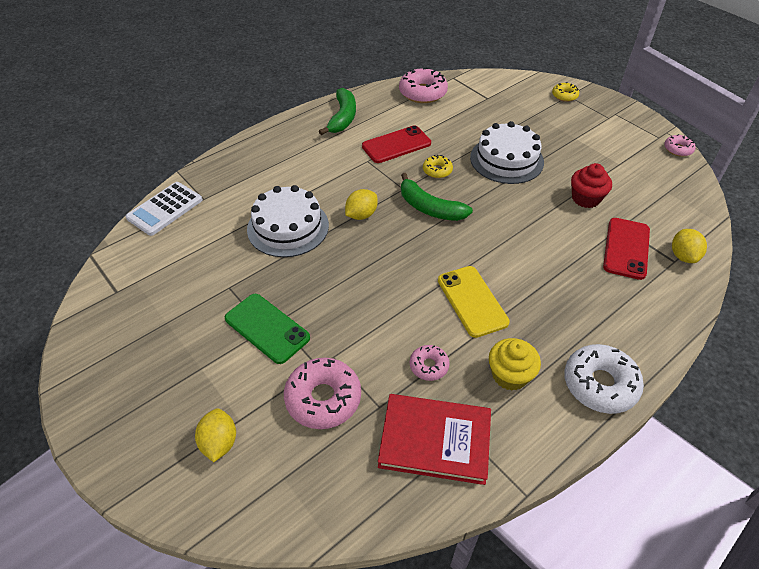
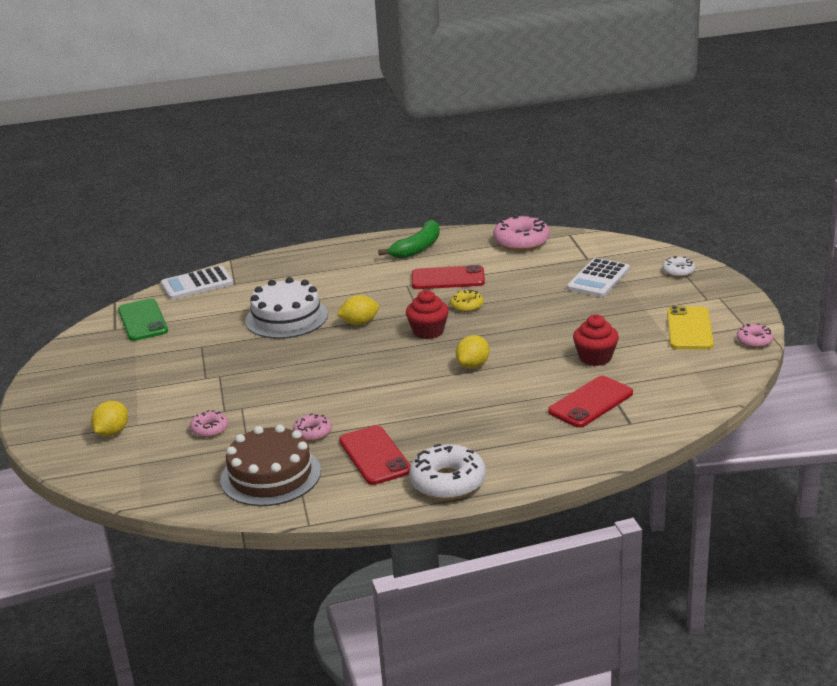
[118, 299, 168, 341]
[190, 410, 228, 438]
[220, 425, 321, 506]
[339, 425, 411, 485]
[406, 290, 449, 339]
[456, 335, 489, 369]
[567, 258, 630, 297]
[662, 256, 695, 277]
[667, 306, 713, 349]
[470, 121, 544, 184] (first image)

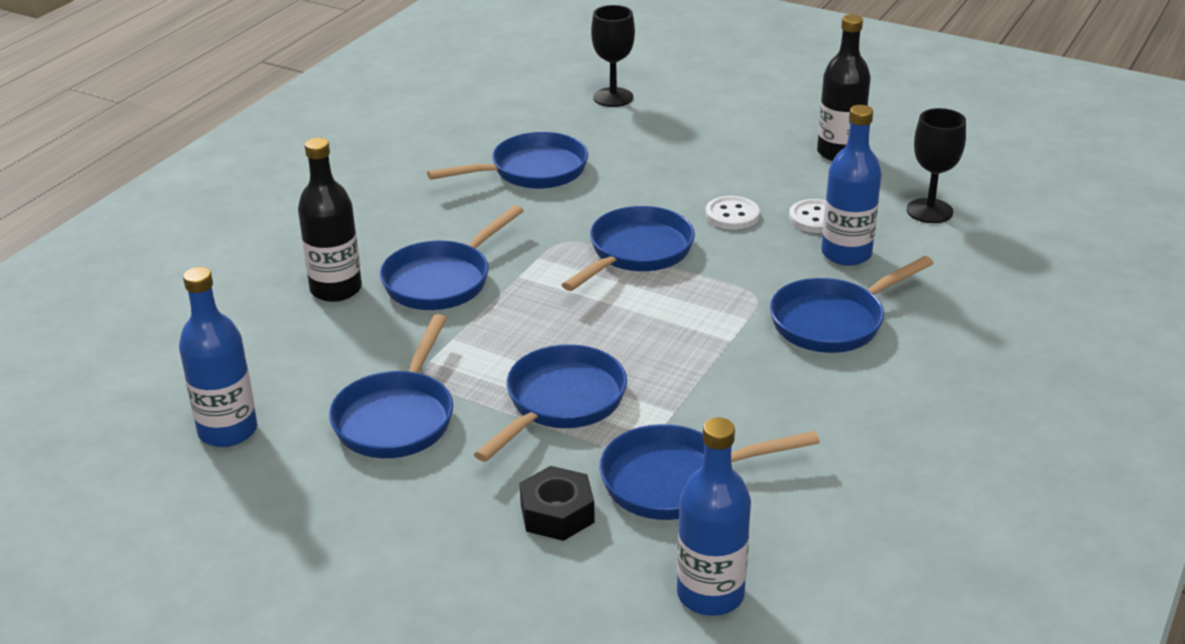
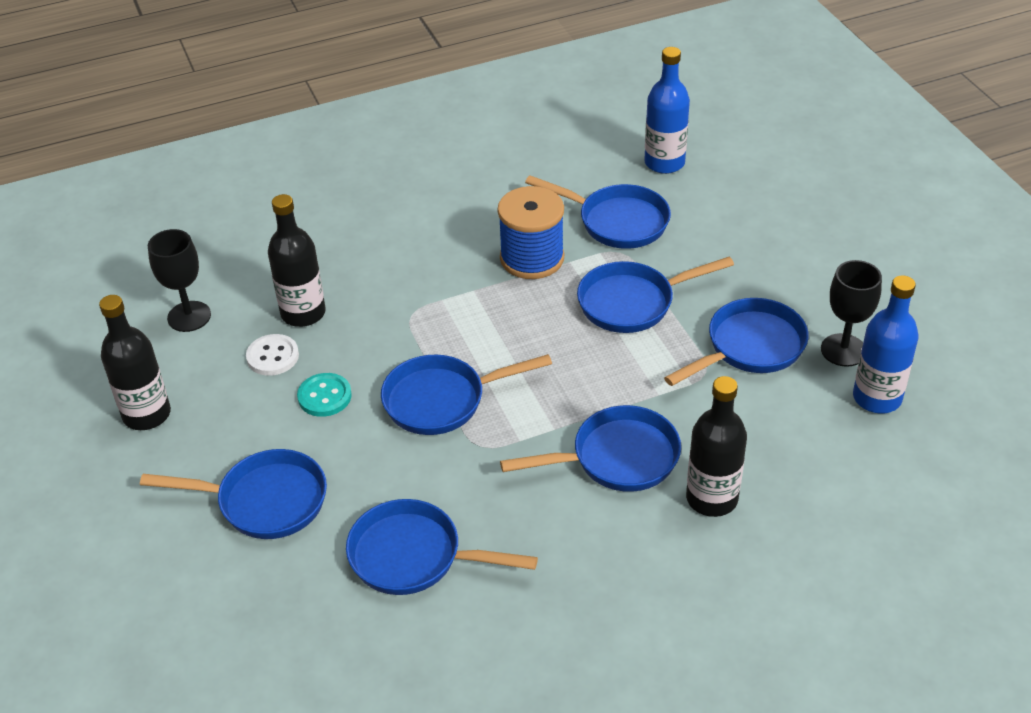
[140, 449, 327, 539]
[268, 194, 326, 327]
[297, 373, 352, 417]
[498, 186, 564, 279]
[821, 260, 882, 367]
[520, 466, 595, 541] (first image)

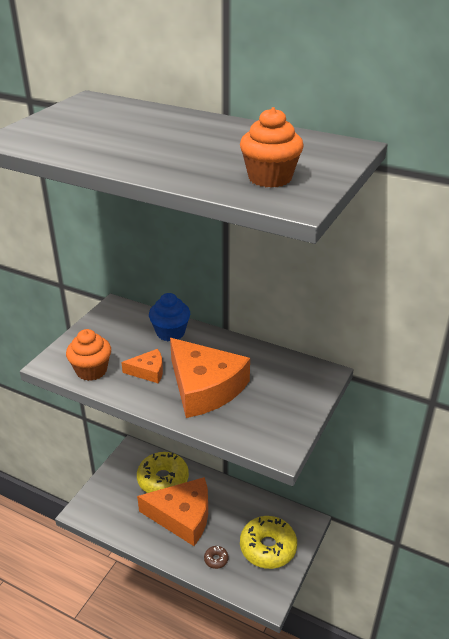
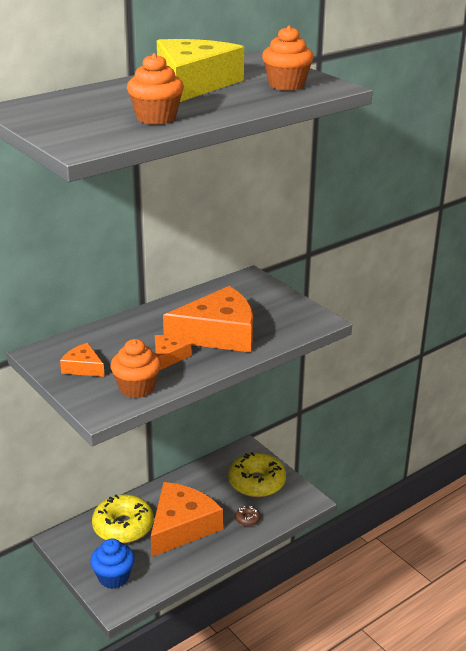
[60, 343, 105, 377]
[90, 539, 134, 589]
[127, 53, 184, 125]
[157, 39, 244, 102]

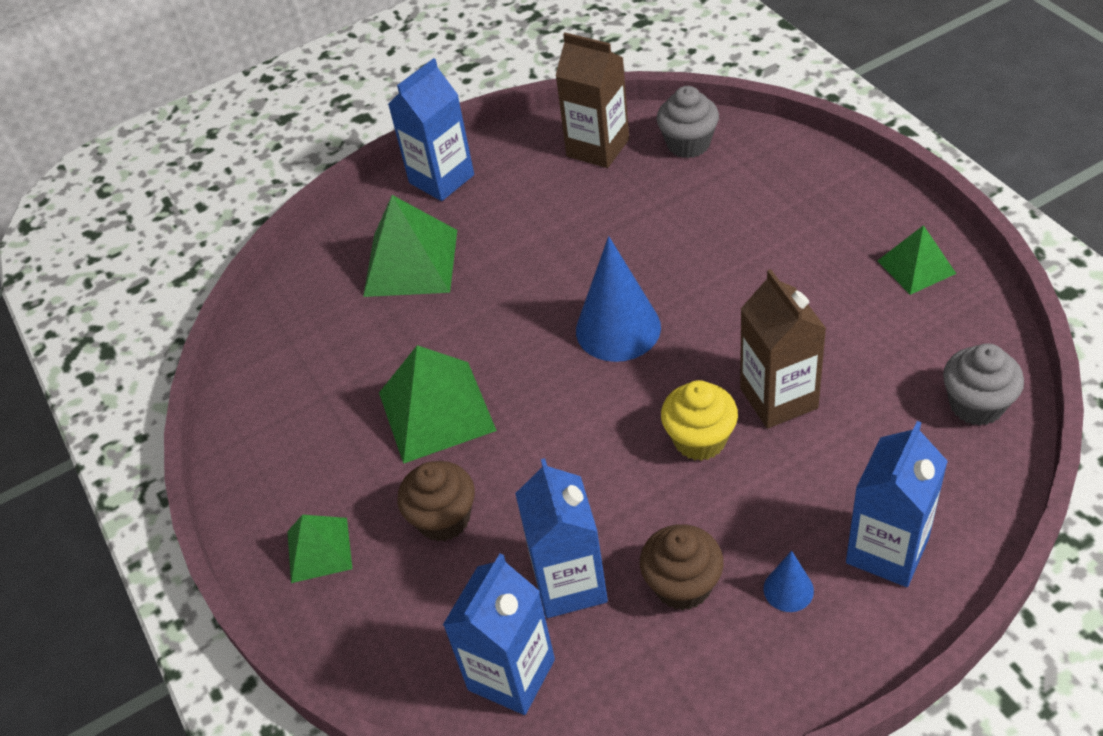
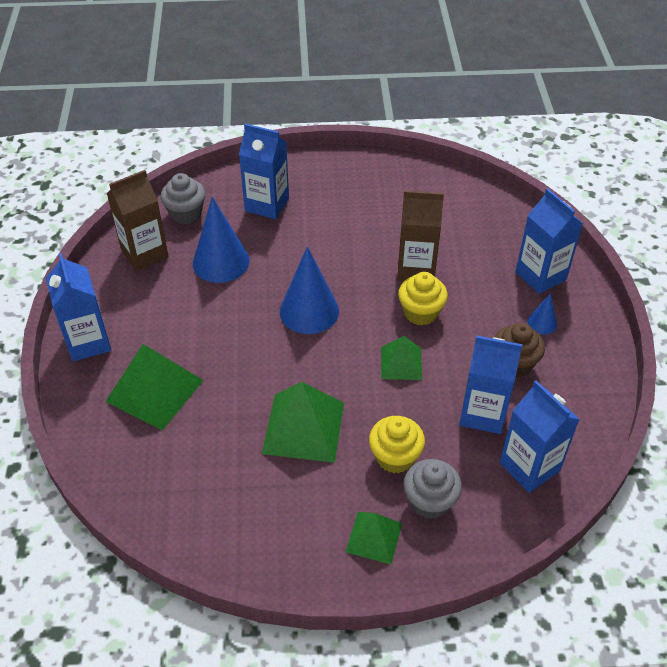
[193, 197, 250, 283]
[239, 124, 289, 219]
[369, 416, 425, 474]
[381, 336, 422, 380]
[404, 459, 462, 519]

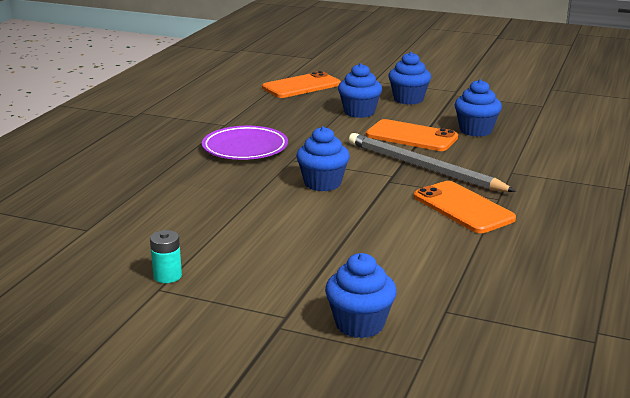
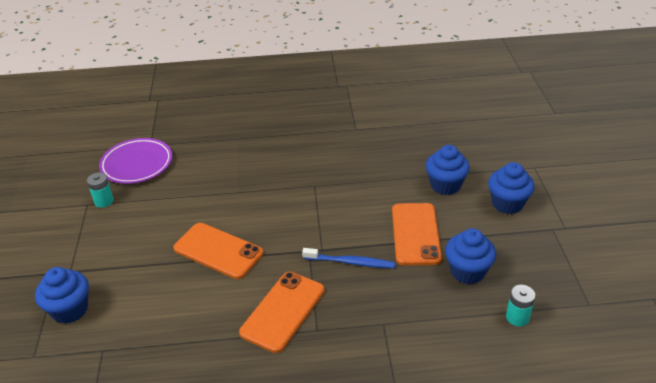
[99, 138, 172, 184]
[173, 223, 263, 279]
[302, 248, 395, 268]
[506, 285, 535, 327]
[296, 126, 350, 191] (first image)

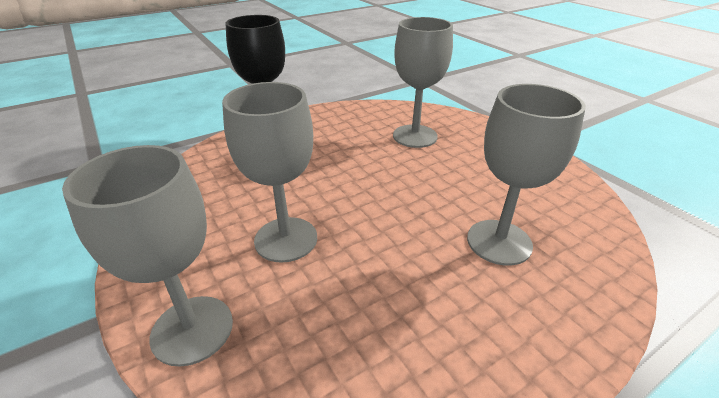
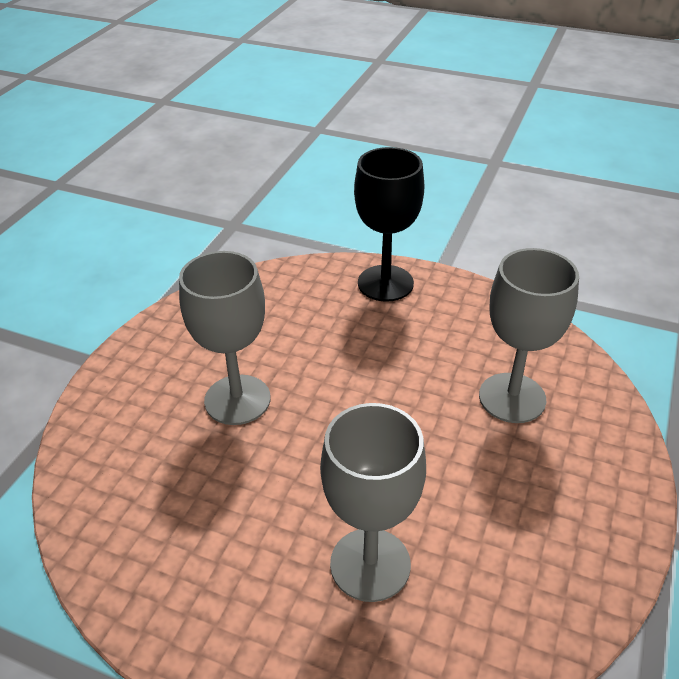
[62, 145, 233, 367] (first image)

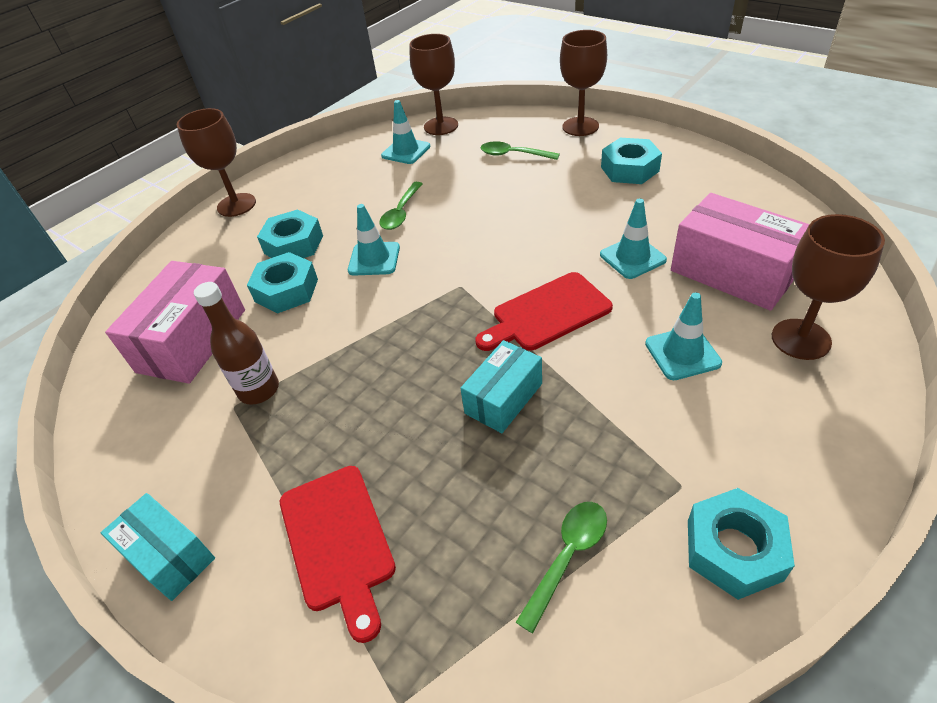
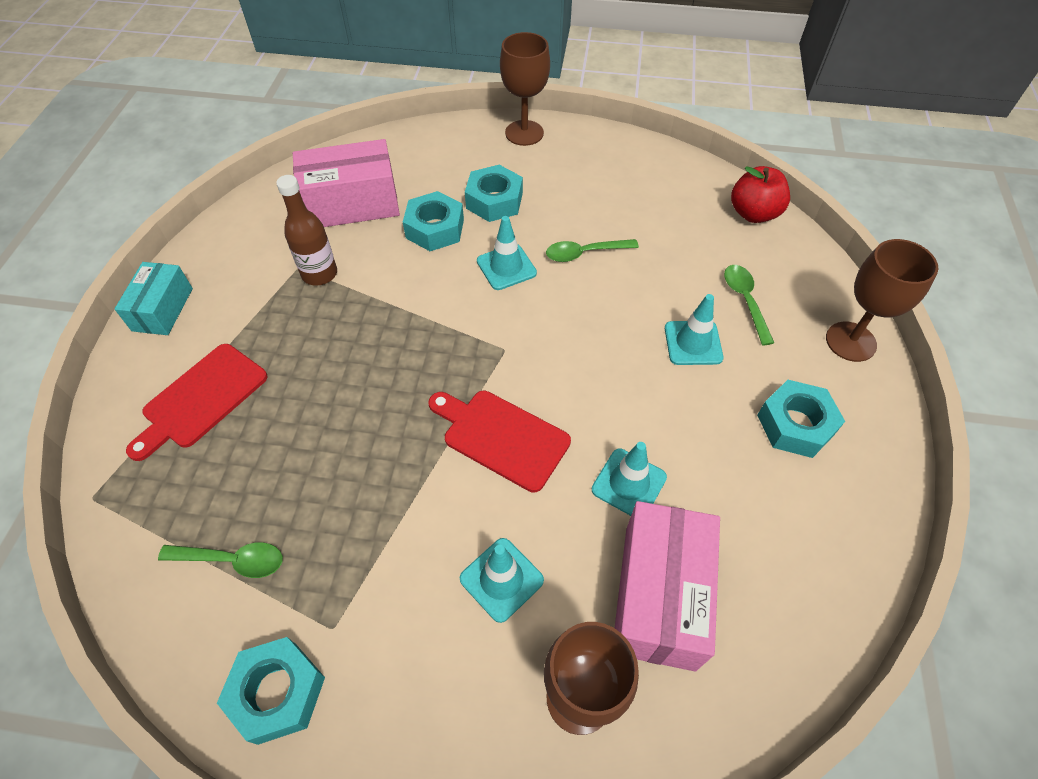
[665, 294, 724, 365]
[731, 166, 790, 223]
[460, 340, 542, 433] (first image)

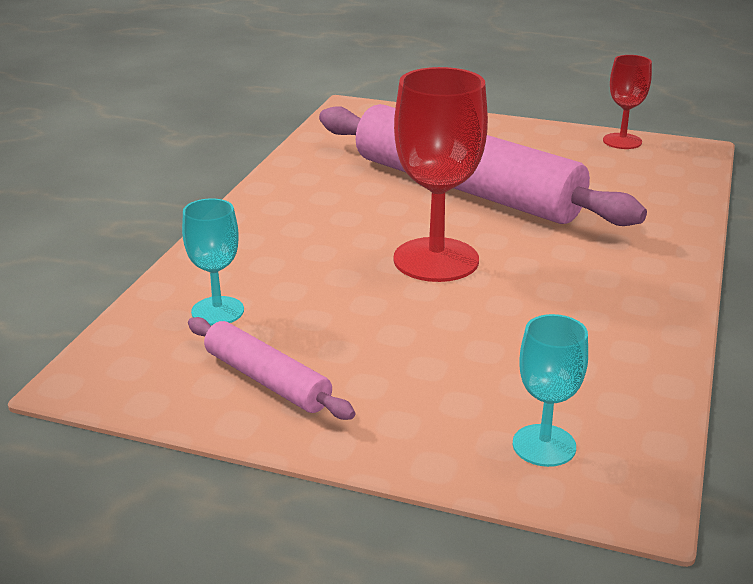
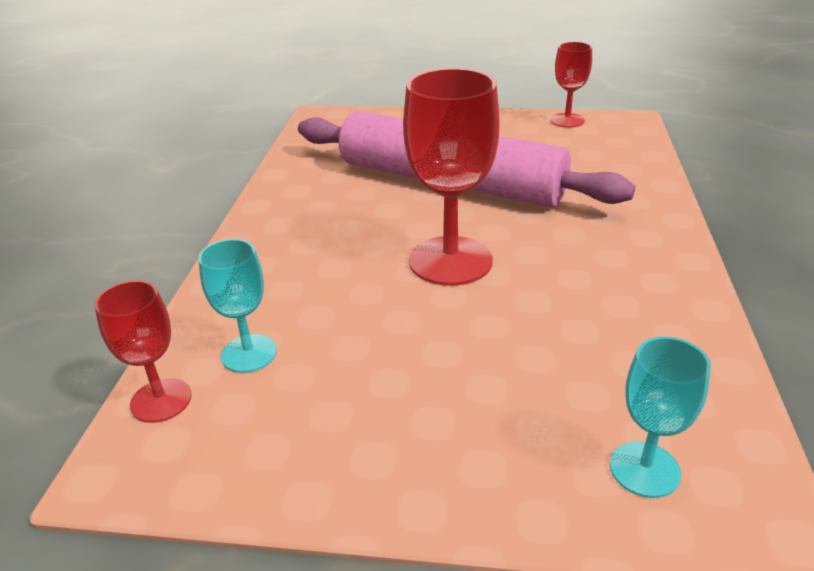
[94, 280, 192, 423]
[188, 317, 355, 420] (first image)

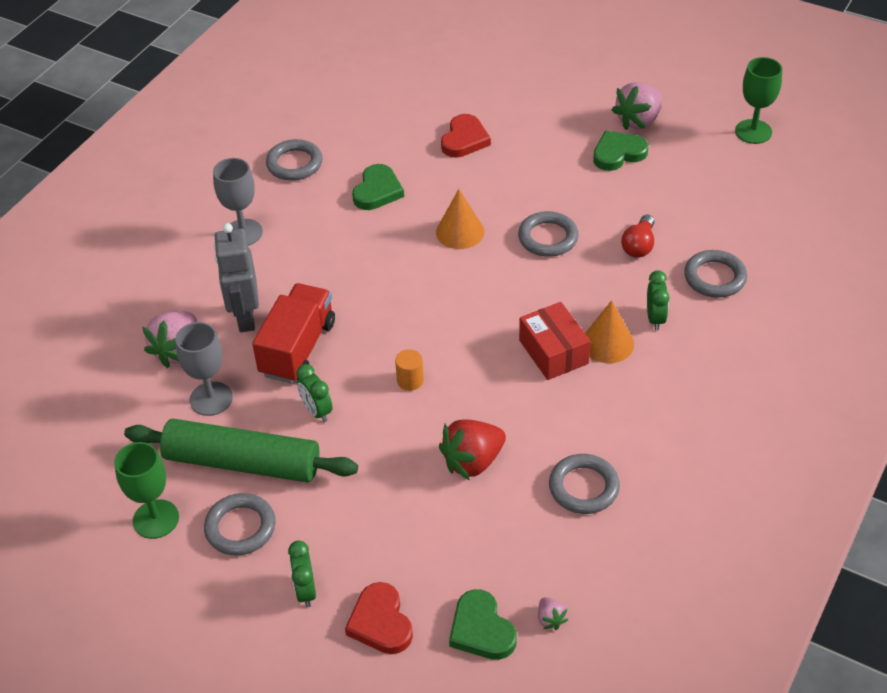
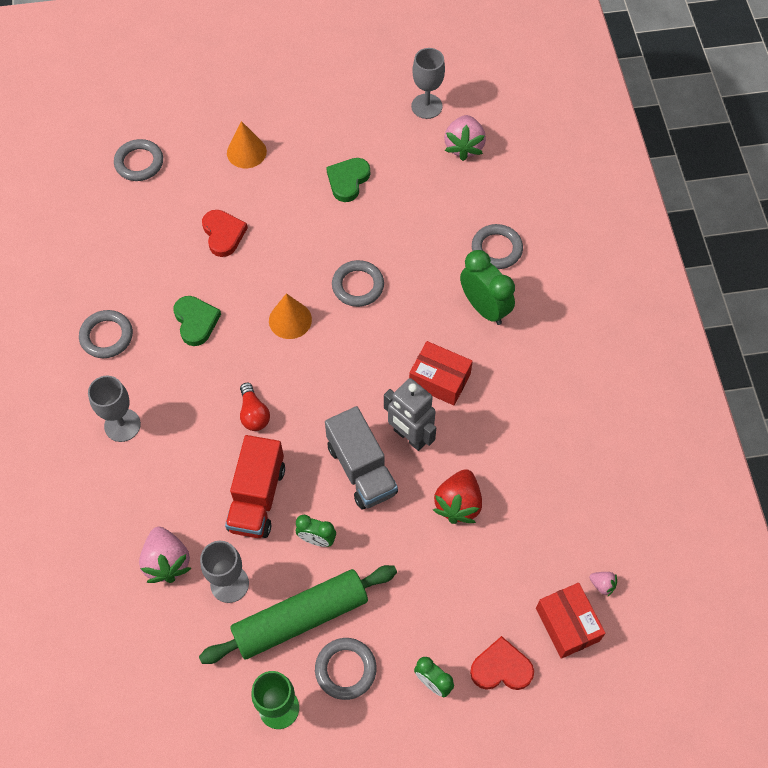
[114, 139, 163, 181]
[225, 435, 285, 538]
[227, 121, 267, 168]
[240, 383, 270, 431]
[325, 406, 398, 510]
[384, 378, 436, 451]
[411, 48, 445, 119]
[444, 115, 486, 161]
[460, 250, 515, 325]
[470, 636, 534, 690]
[536, 583, 606, 659]

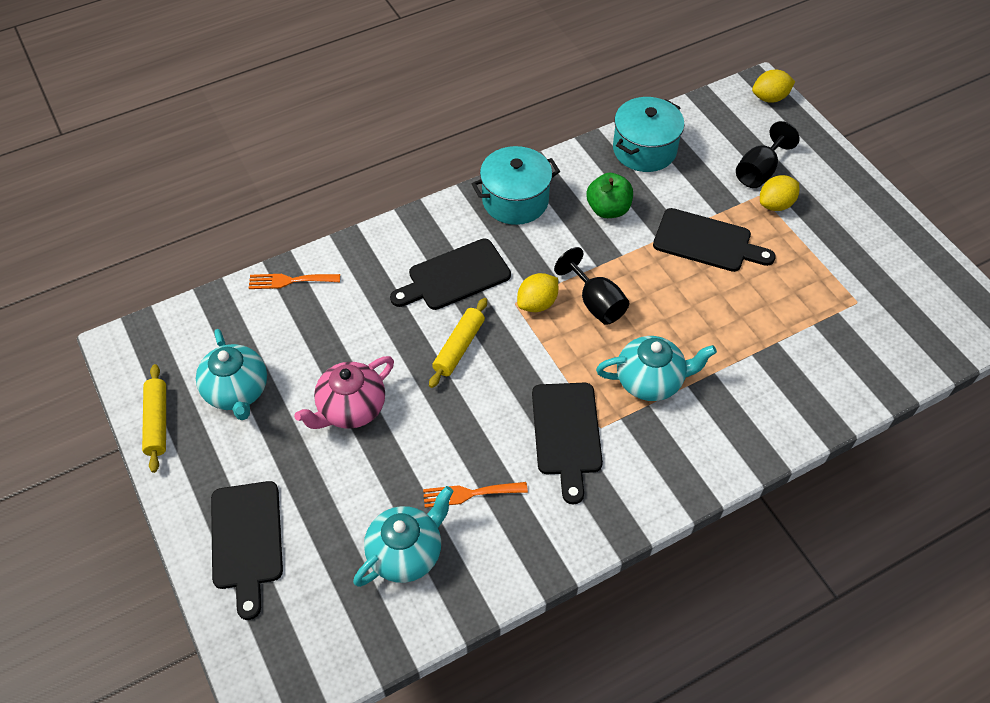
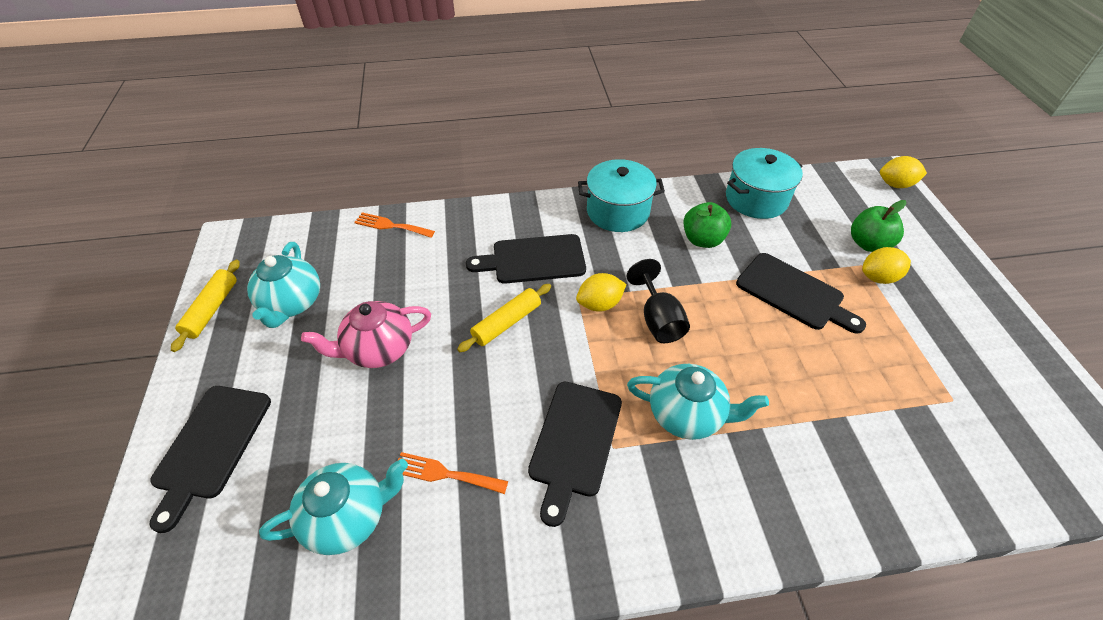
[851, 200, 907, 252]

